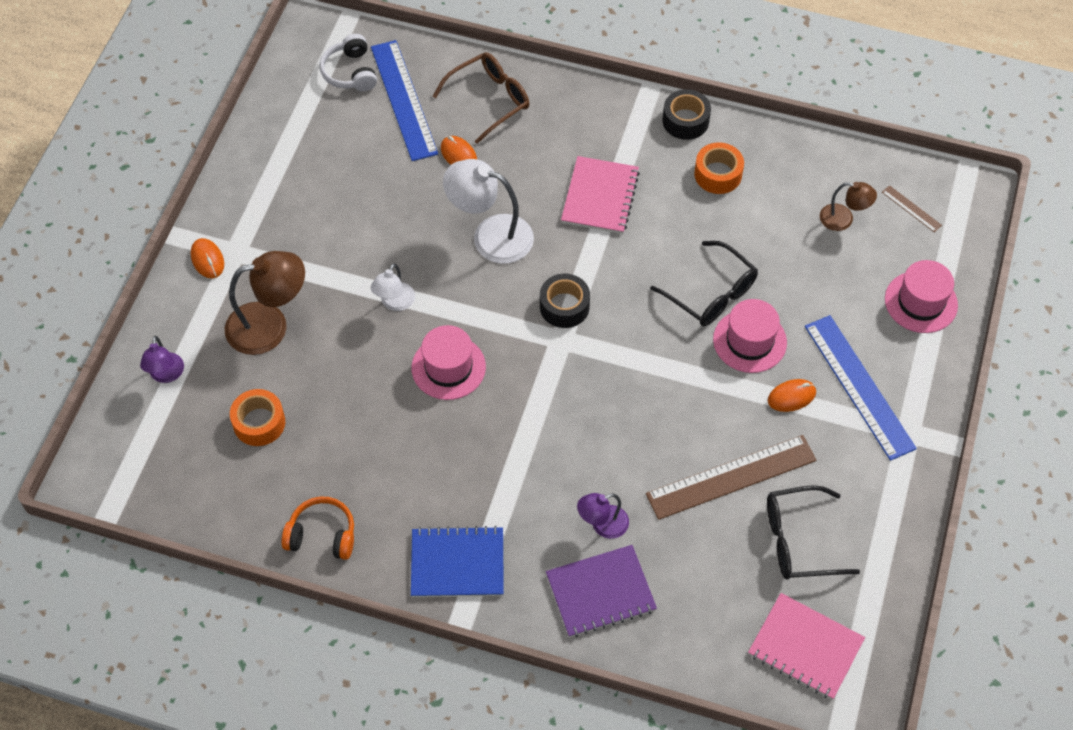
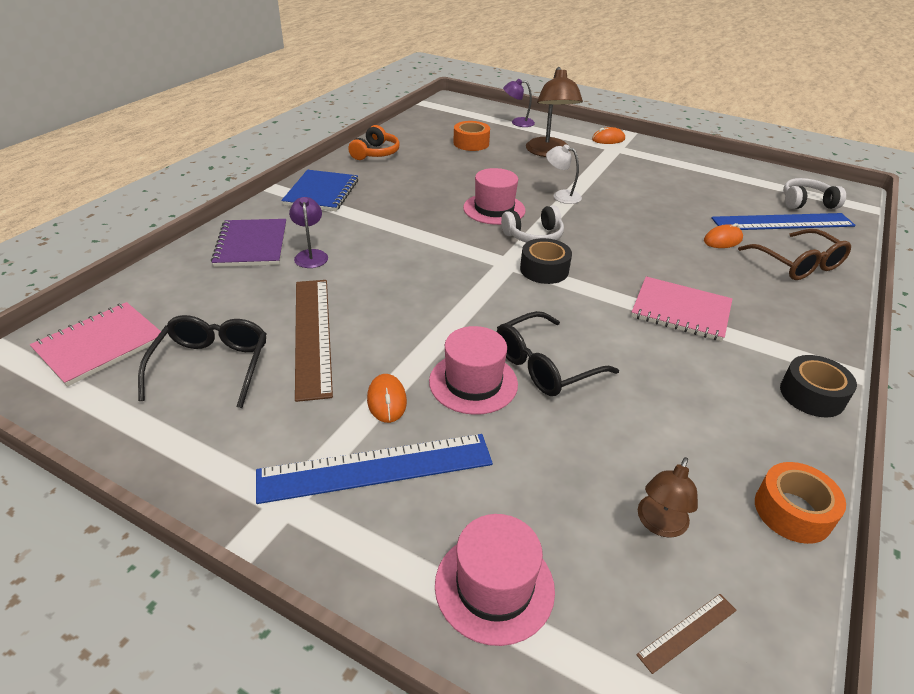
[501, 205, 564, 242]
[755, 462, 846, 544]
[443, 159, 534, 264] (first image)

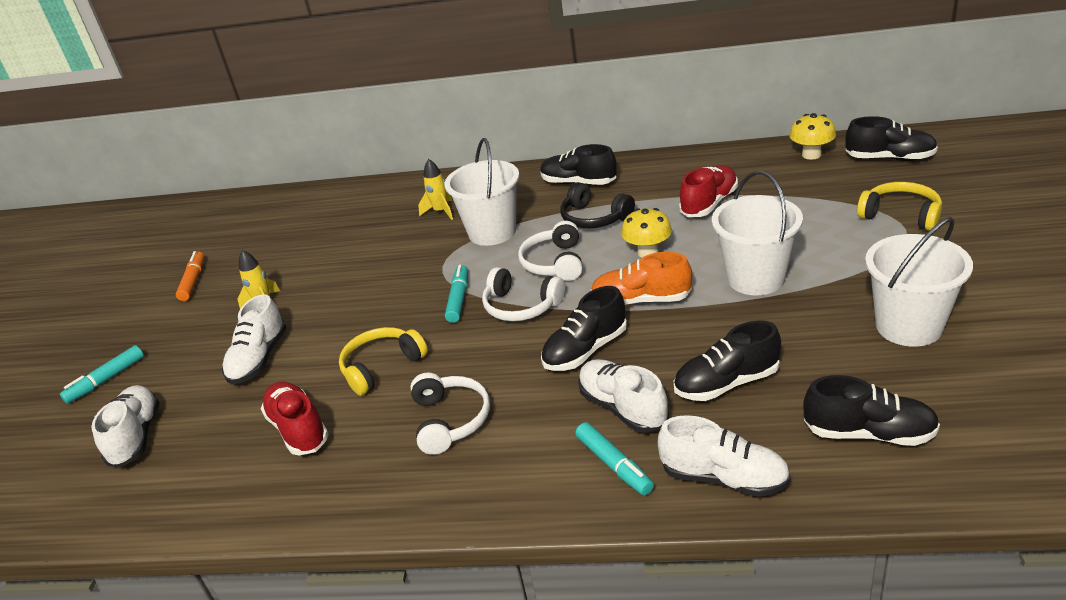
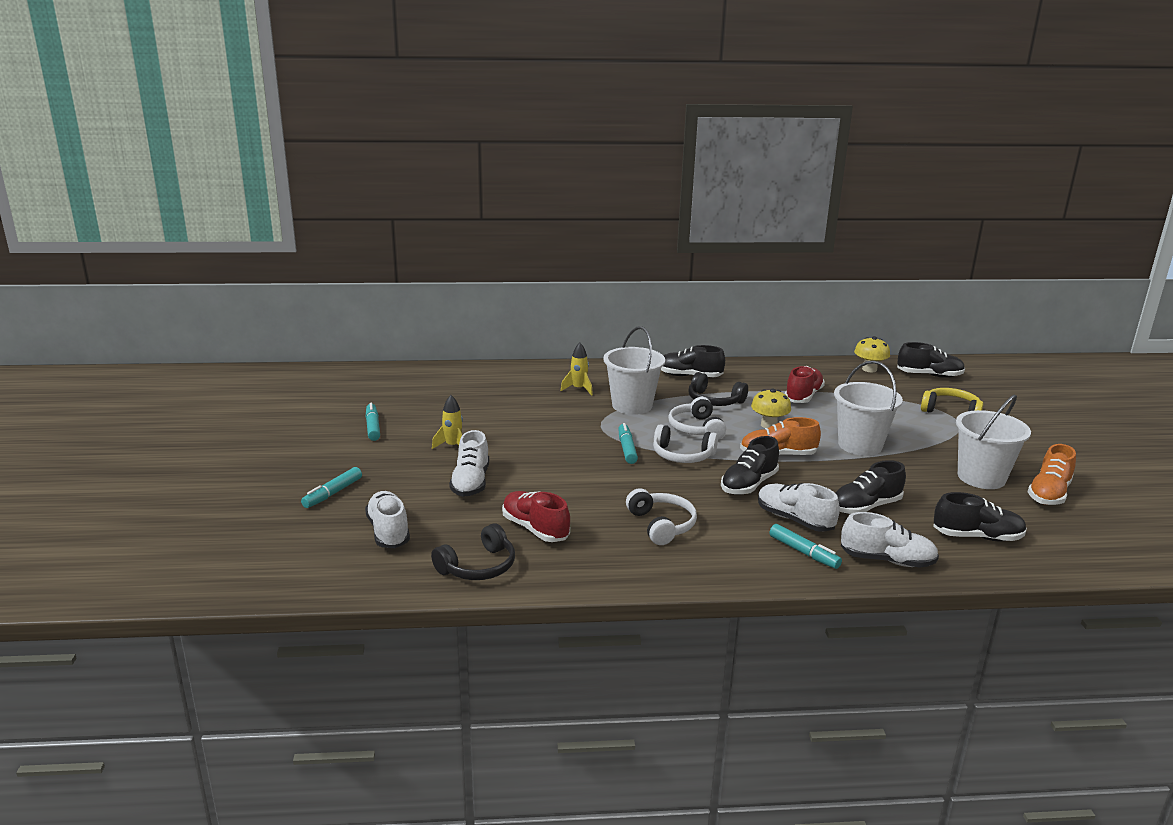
[365, 403, 380, 441]
[431, 523, 515, 580]
[1028, 444, 1076, 505]
[339, 327, 428, 396] (first image)

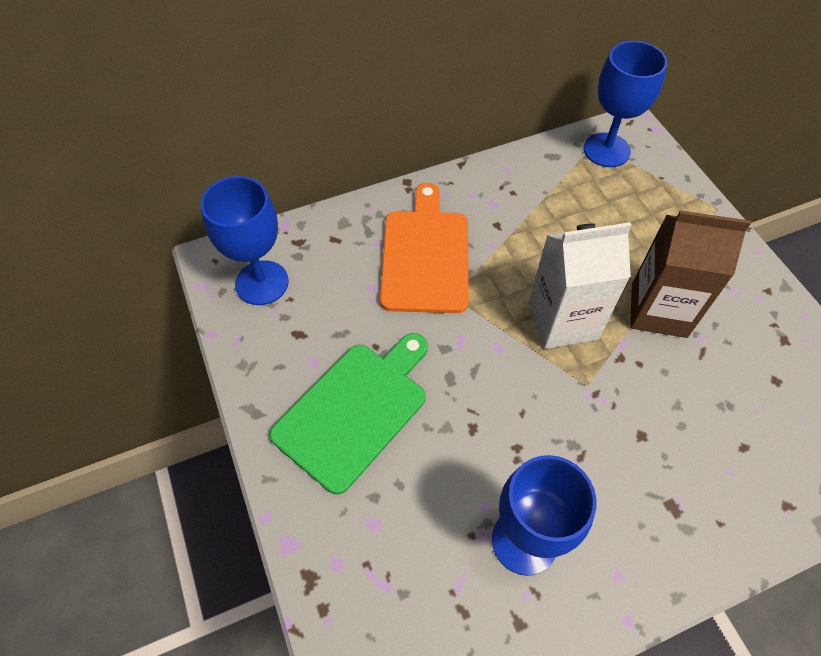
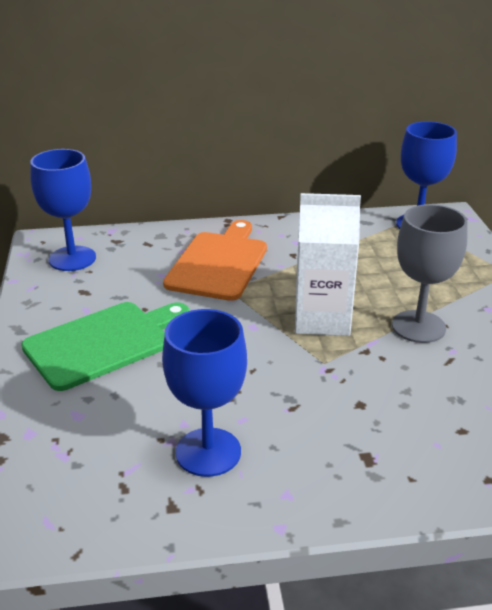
[392, 204, 468, 343]

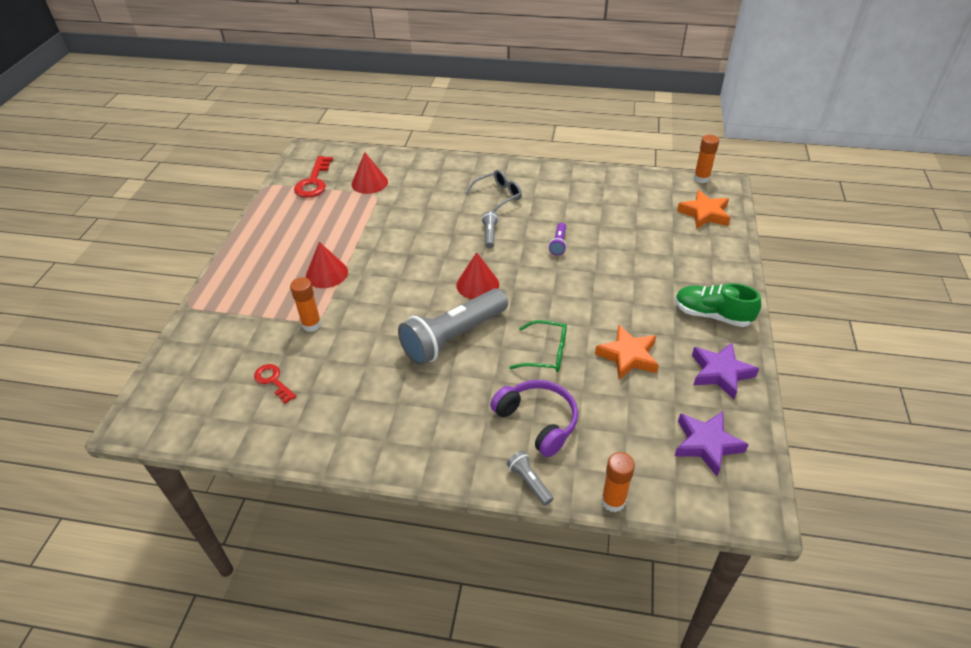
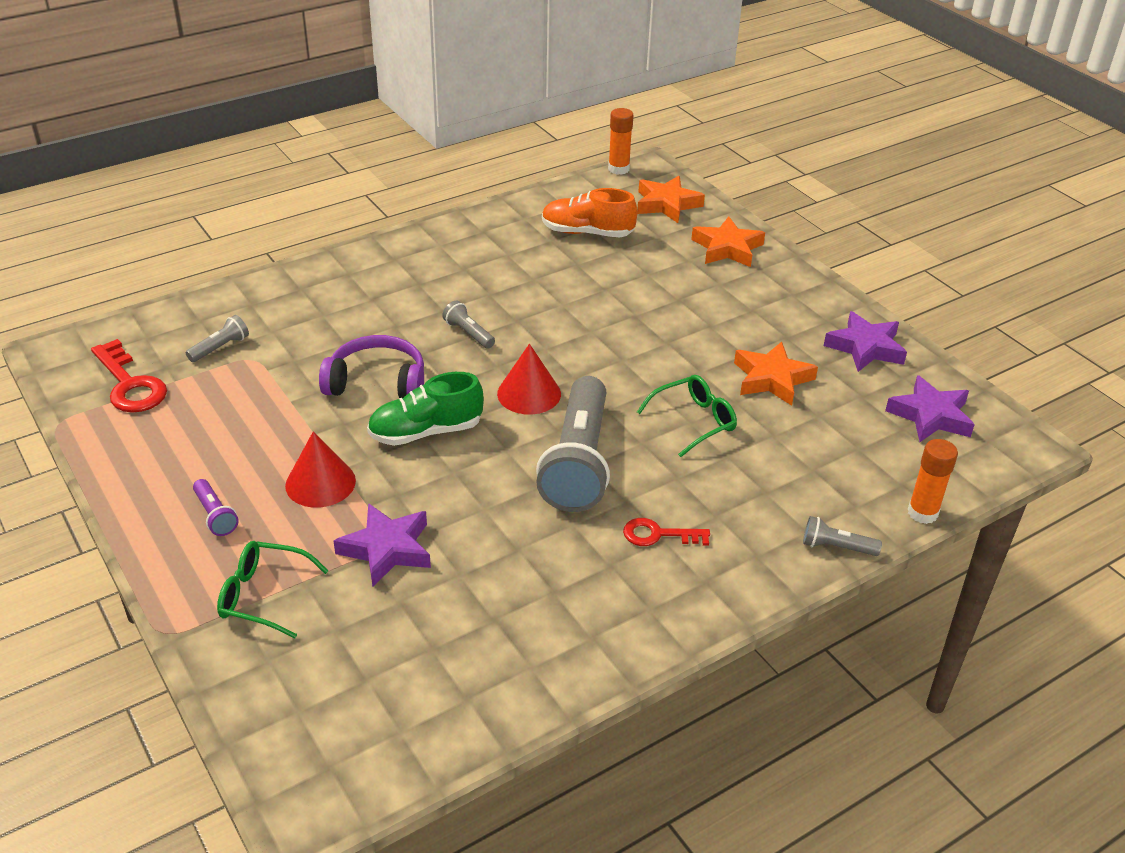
[185, 315, 249, 362]
[193, 479, 239, 536]
[217, 541, 329, 638]
[319, 335, 424, 398]
[334, 503, 431, 587]
[367, 372, 484, 446]
[542, 188, 637, 237]
[623, 518, 710, 546]
[691, 217, 765, 267]
[465, 170, 522, 212] (first image)

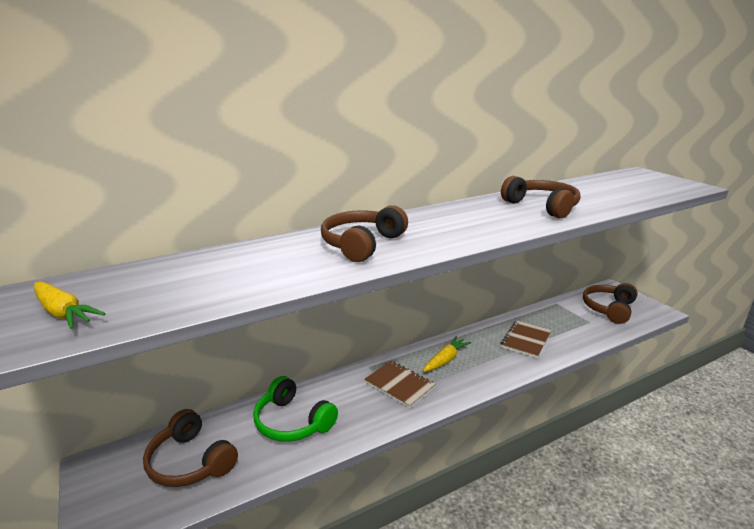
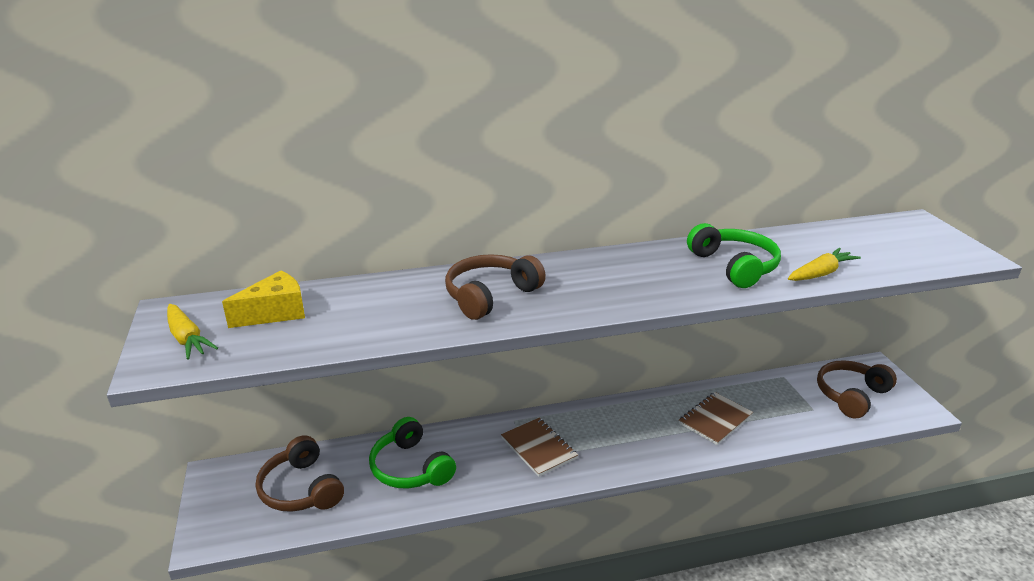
[222, 270, 305, 328]
[687, 223, 781, 288]
[788, 248, 861, 281]

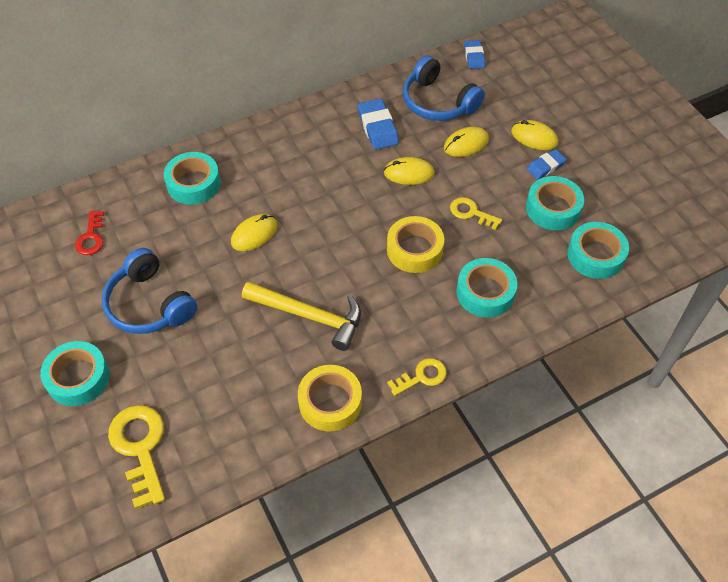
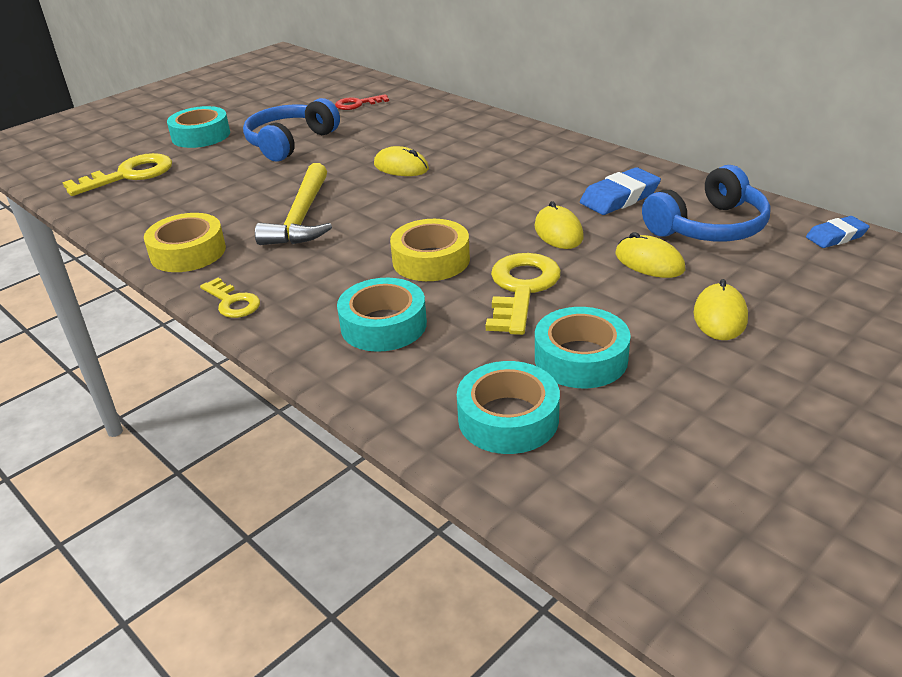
[486, 253, 561, 335]
[642, 165, 771, 241]
[164, 152, 221, 205] (first image)
[526, 149, 567, 180] (first image)

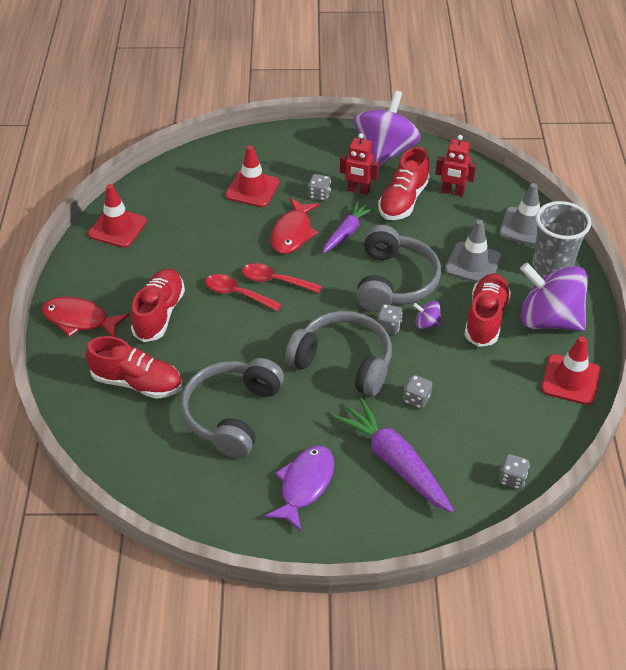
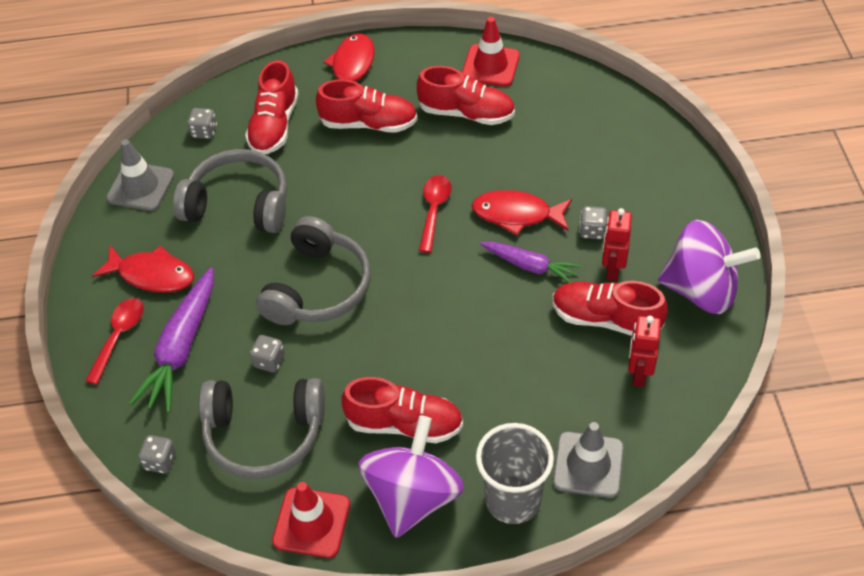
[85, 298, 144, 385]
[92, 245, 194, 293]
[106, 139, 174, 211]
[129, 268, 214, 413]
[187, 108, 217, 139]
[199, 378, 325, 479]
[417, 66, 515, 125]
[225, 145, 280, 207] (first image)
[413, 301, 442, 329] (first image)

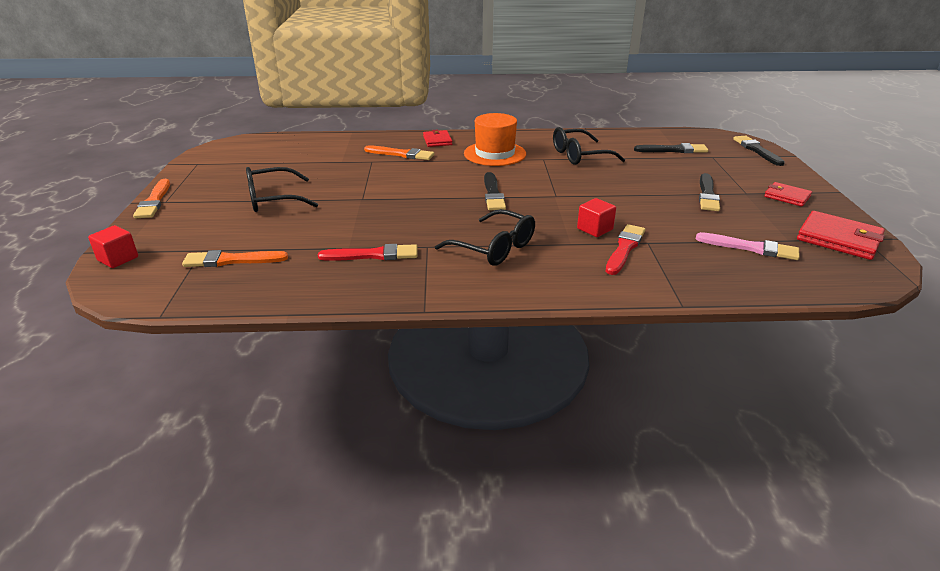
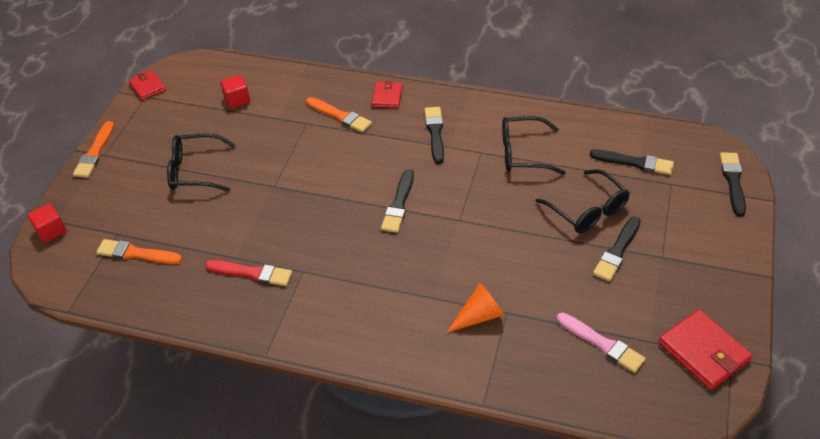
[129, 70, 166, 100]
[220, 75, 250, 108]
[425, 107, 444, 164]
[446, 283, 504, 333]
[536, 169, 630, 233]

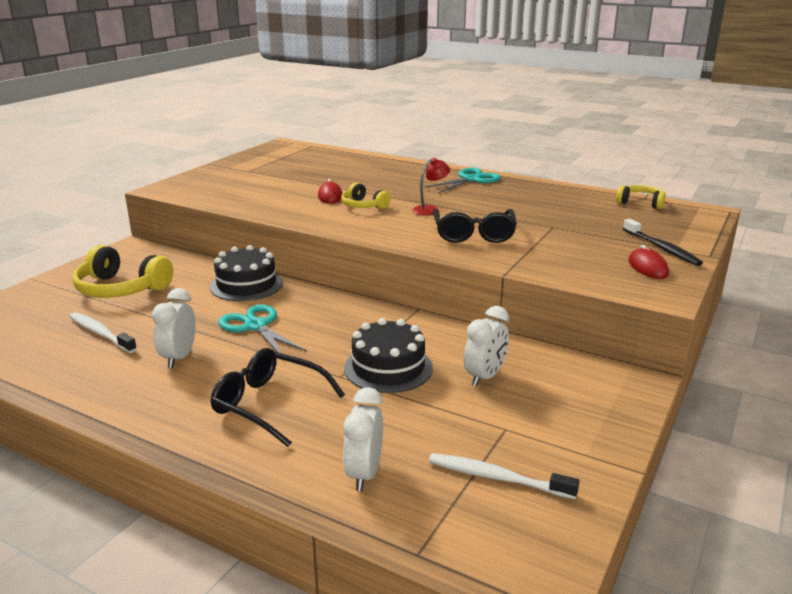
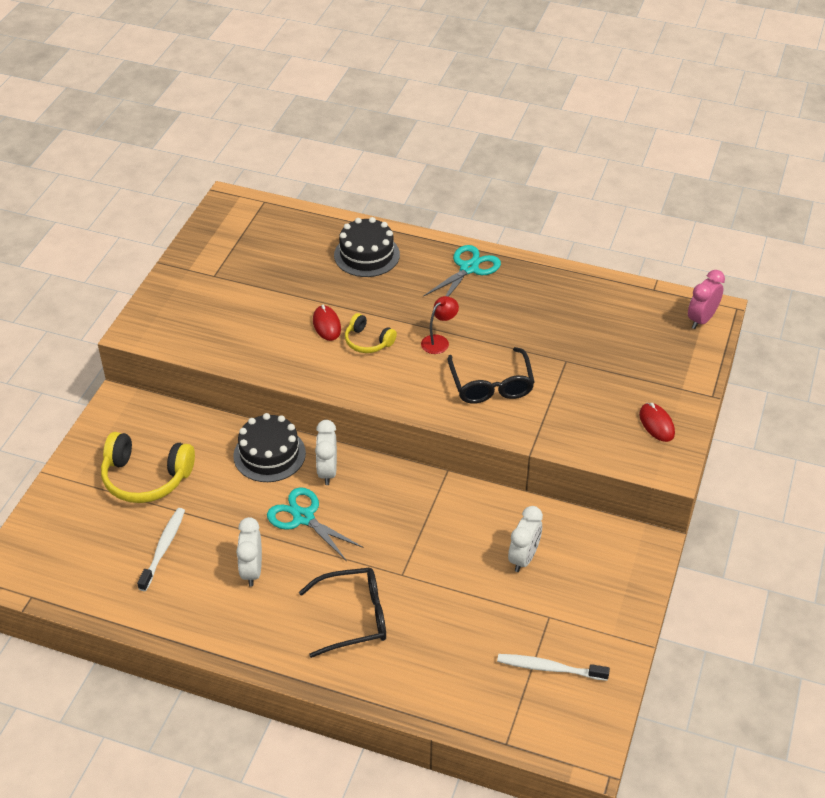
[137, 508, 185, 591]
[299, 567, 386, 658]
[315, 420, 337, 485]
[334, 217, 400, 277]
[688, 270, 725, 329]
[616, 185, 665, 209] (first image)
[623, 219, 703, 266] (first image)

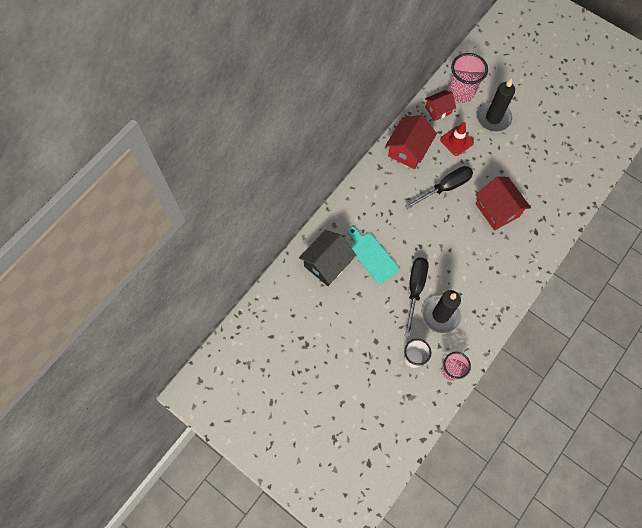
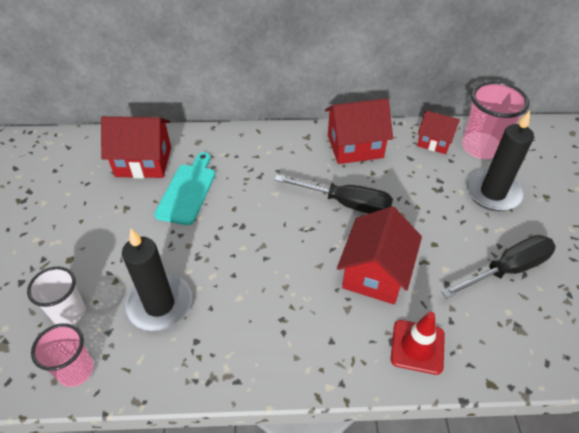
[101, 116, 171, 178]
[391, 312, 445, 375]
[441, 235, 556, 299]

